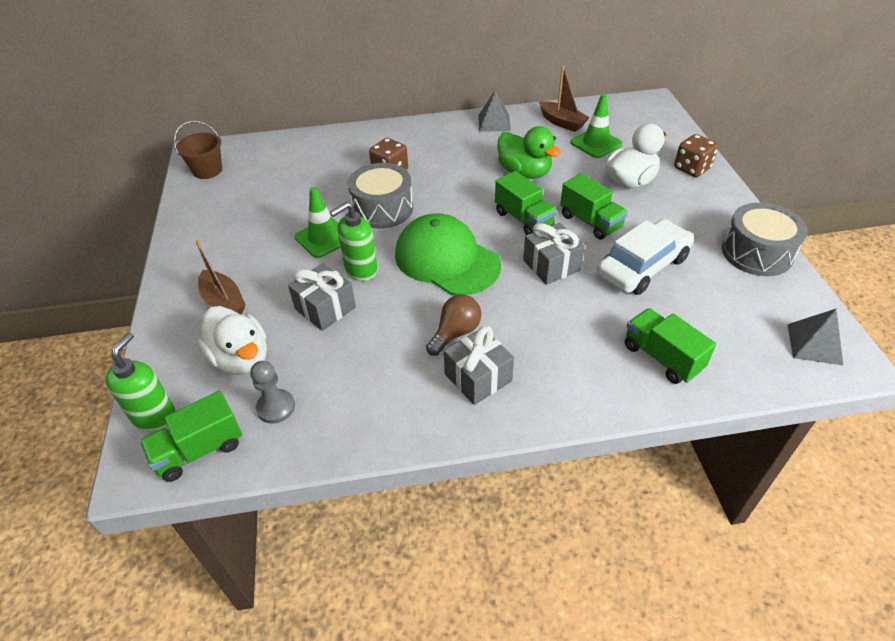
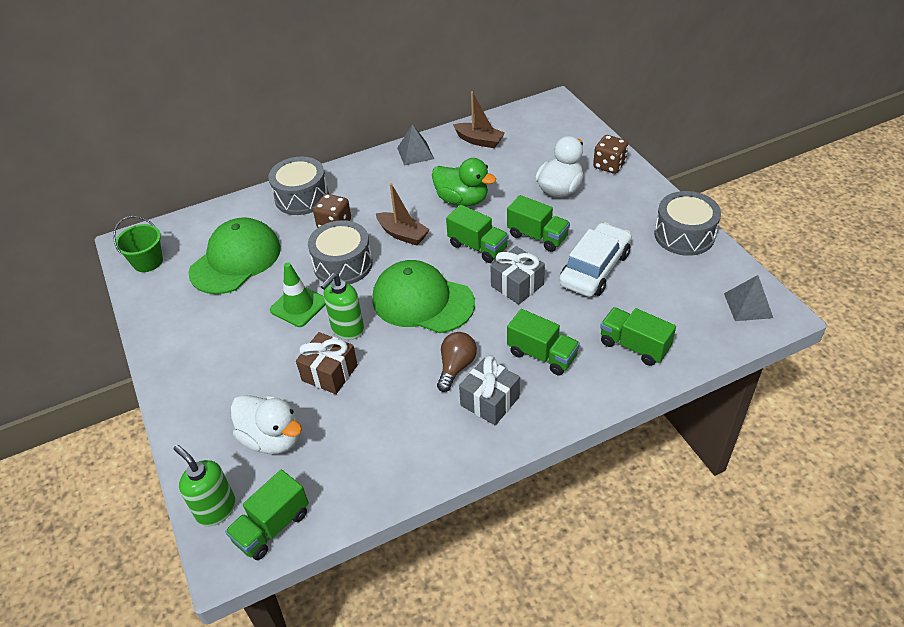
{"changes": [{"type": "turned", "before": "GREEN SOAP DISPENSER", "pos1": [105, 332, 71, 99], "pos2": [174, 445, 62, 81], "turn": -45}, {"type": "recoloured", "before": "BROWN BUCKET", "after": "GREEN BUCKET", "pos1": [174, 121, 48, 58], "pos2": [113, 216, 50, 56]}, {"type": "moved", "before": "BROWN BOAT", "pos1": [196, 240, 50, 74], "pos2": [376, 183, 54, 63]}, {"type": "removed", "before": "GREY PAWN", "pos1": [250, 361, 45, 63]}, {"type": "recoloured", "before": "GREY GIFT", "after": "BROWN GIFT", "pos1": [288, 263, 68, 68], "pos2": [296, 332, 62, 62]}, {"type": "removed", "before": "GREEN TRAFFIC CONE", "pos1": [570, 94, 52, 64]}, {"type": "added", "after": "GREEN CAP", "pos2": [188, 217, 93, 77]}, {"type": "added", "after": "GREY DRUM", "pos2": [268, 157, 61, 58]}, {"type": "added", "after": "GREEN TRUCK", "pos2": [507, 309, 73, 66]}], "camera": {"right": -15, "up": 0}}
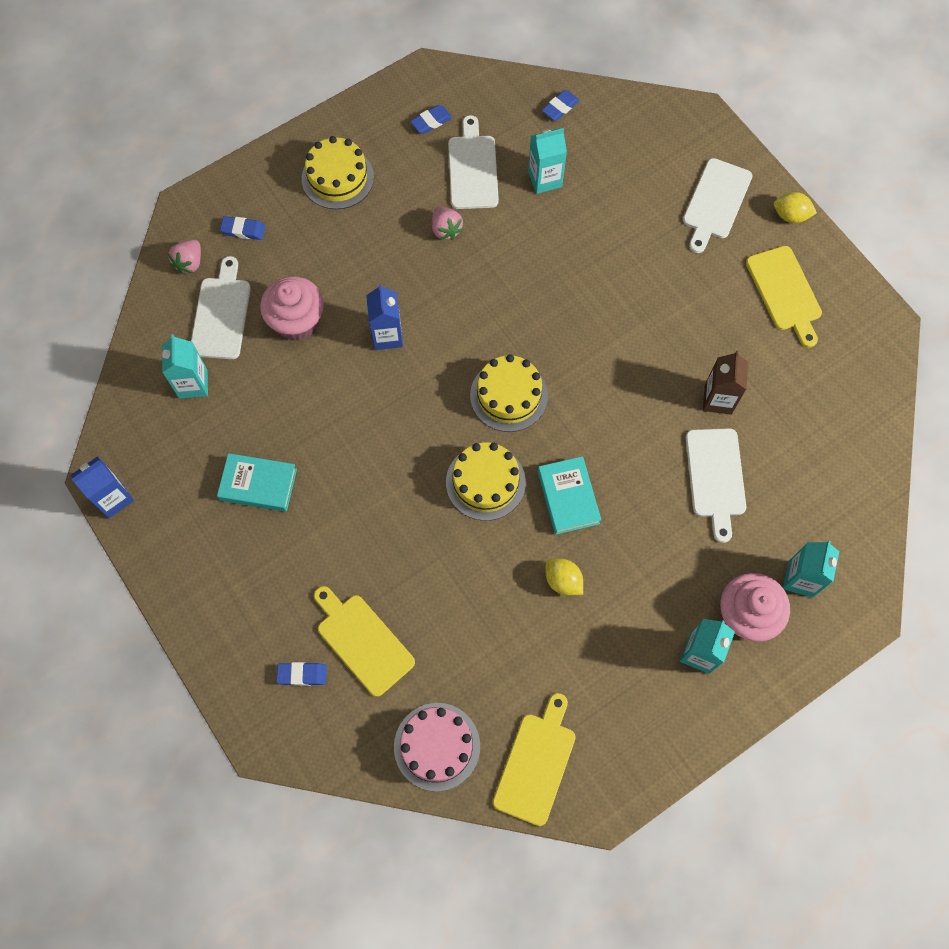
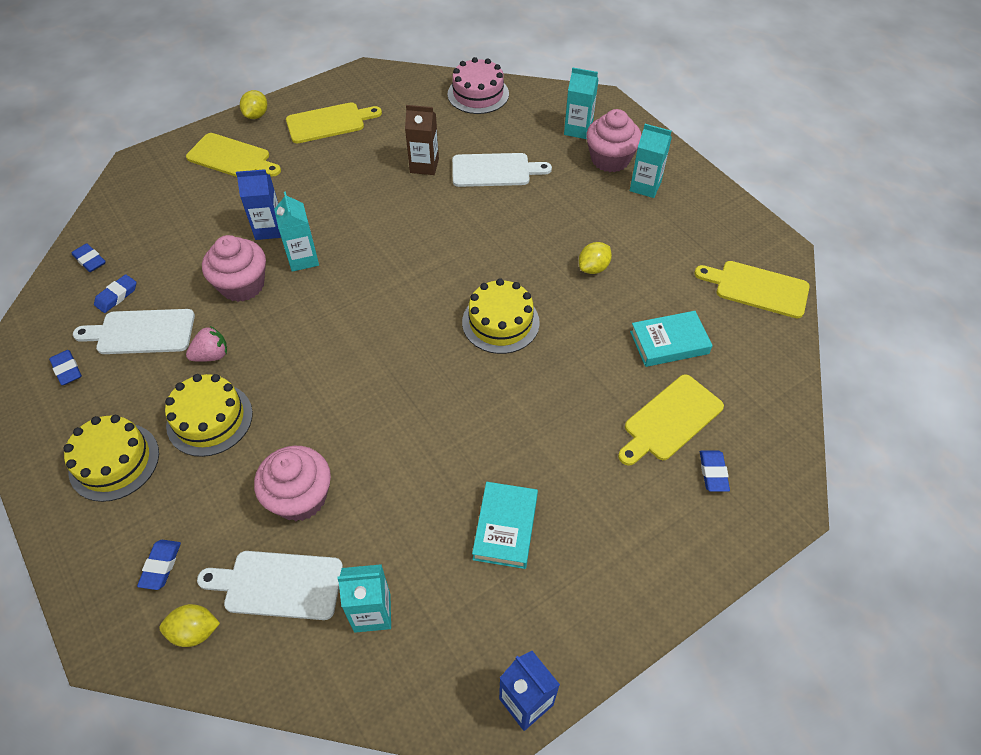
{"changes": [{"type": "replaced", "before": "PINK STRAWBERRY", "after": "YELLOW LEMON", "pos1": [168, 240, 33, 34], "pos2": [159, 604, 61, 43]}, {"type": "moved", "before": "BLUE CARTON", "pos1": [366, 284, 37, 66], "pos2": [236, 169, 45, 71]}, {"type": "moved", "before": "PINK CAKE", "pos1": [394, 703, 86, 88], "pos2": [448, 57, 61, 57]}, {"type": "moved", "before": "YELLOW CAKE", "pos1": [470, 354, 78, 78], "pos2": [165, 374, 88, 83]}, {"type": "moved", "before": "TURQUOISE CARTON", "pos1": [528, 128, 39, 66], "pos2": [274, 191, 45, 81]}, {"type": "moved", "before": "TURQUOISE BOOK", "pos1": [538, 456, 63, 79], "pos2": [630, 311, 83, 56]}, {"type": "recoloured", "before": "WHITE CUTTING BOARD", "after": "YELLOW CUTTING BOARD", "pos1": [683, 158, 70, 95], "pos2": [186, 133, 95, 44]}, {"type": "added", "after": "BLUE ERASER", "pos2": [94, 274, 42, 39]}, {"type": "added", "after": "PINK CUPCAKE", "pos2": [202, 235, 64, 67]}], "camera": {"right": -90, "up": -15}}
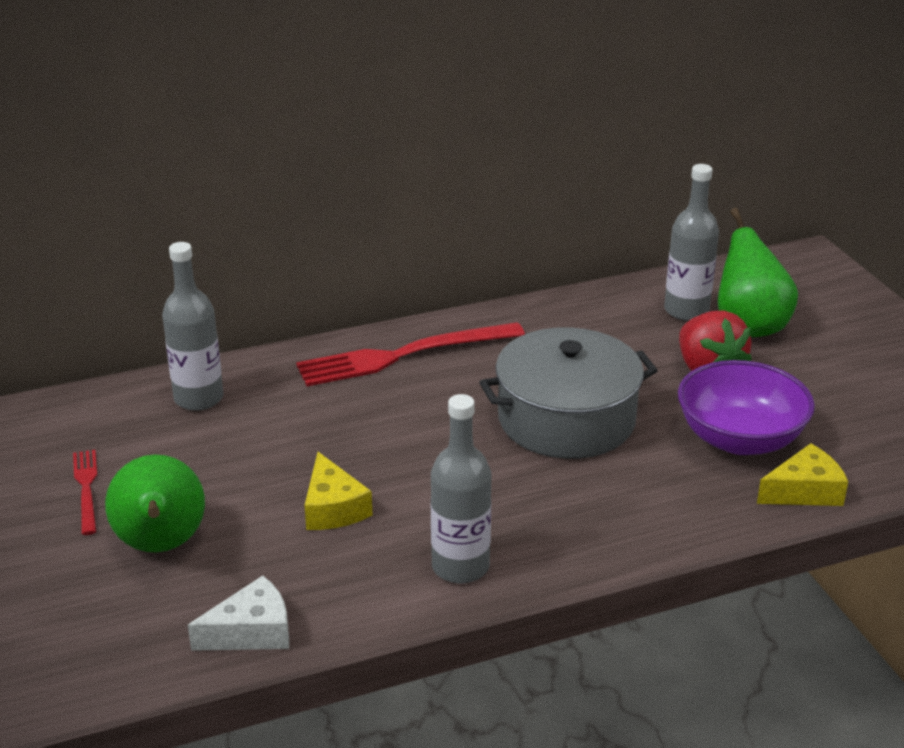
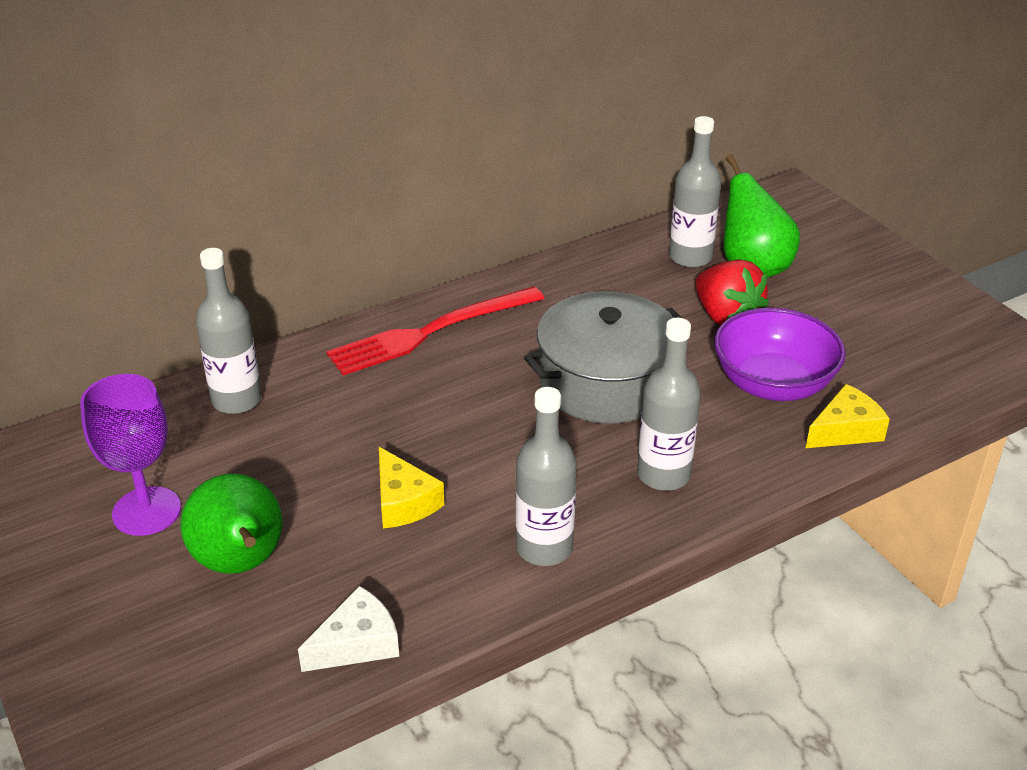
{"changes": [{"type": "replaced", "before": "RED FORK", "after": "PURPLE GOBLET", "pos1": [73, 450, 24, 85], "pos2": [80, 374, 101, 162]}, {"type": "added", "after": "GREY BOTTLE", "pos2": [637, 318, 64, 173]}], "camera": {"right": -10, "up": 5}}
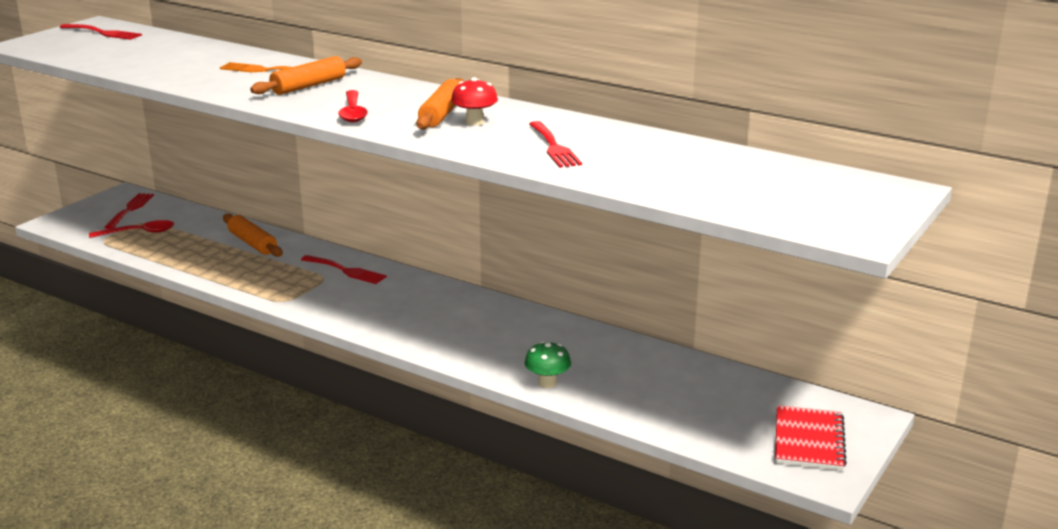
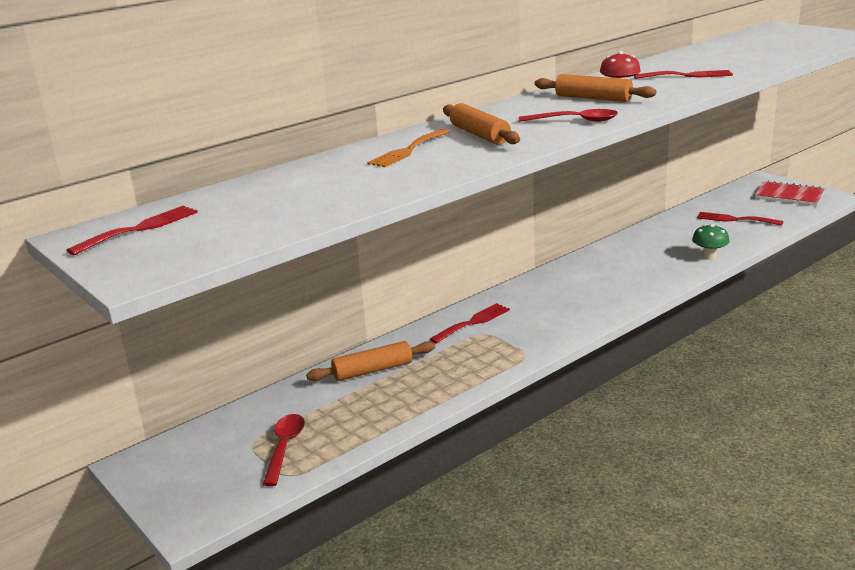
{"changes": [{"type": "moved", "before": "RED FORK", "pos1": [104, 193, 50, 36], "pos2": [697, 212, 86, 14]}], "camera": {"right": -70, "up": 0}}
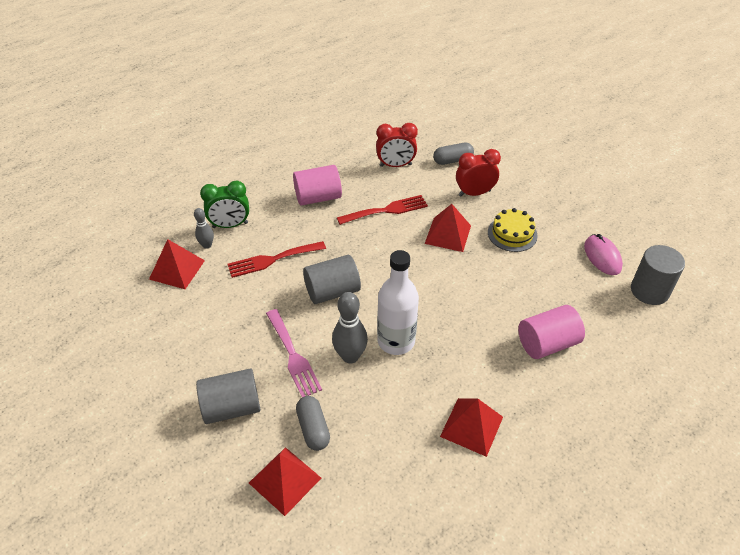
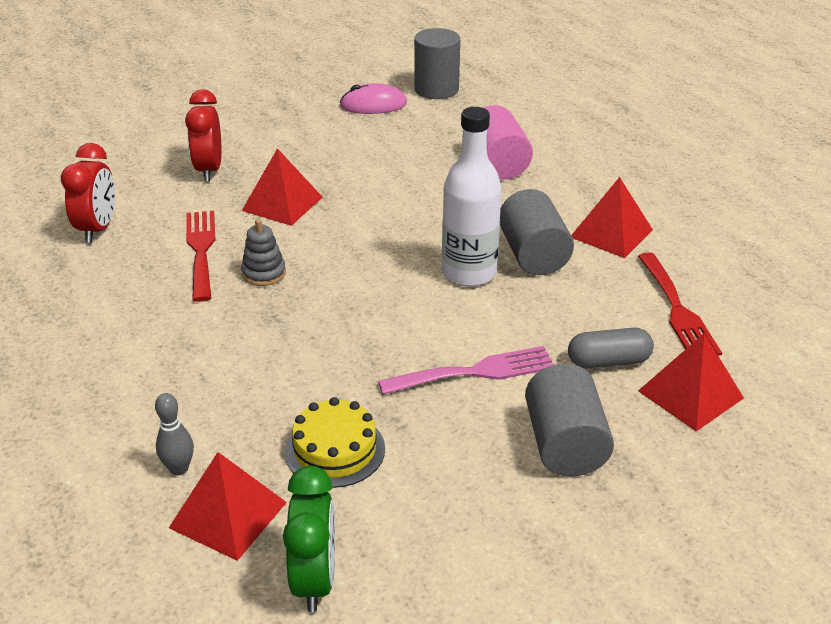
{"changes": [{"type": "moved", "before": "GREEN CLOCK", "pos1": [200, 180, 49, 48], "pos2": [283, 466, 52, 146]}, {"type": "moved", "before": "RED FORK", "pos1": [228, 241, 98, 37], "pos2": [638, 252, 84, 104]}, {"type": "removed", "before": "PINK CYLINDER", "pos1": [293, 165, 49, 41]}, {"type": "moved", "before": "GREY CYLINDER", "pos1": [303, 255, 58, 49], "pos2": [500, 189, 74, 86]}, {"type": "removed", "before": "GREY BOWLING PIN", "pos1": [332, 292, 36, 71]}, {"type": "removed", "before": "GREY CAPSULE", "pos1": [433, 142, 41, 23]}, {"type": "moved", "before": "YELLOW CAKE", "pos1": [488, 208, 50, 44], "pos2": [285, 397, 100, 91]}, {"type": "added", "after": "GREY STACKING TOY", "pos2": [241, 219, 45, 67]}], "camera": {"right": -80, "up": -10}}
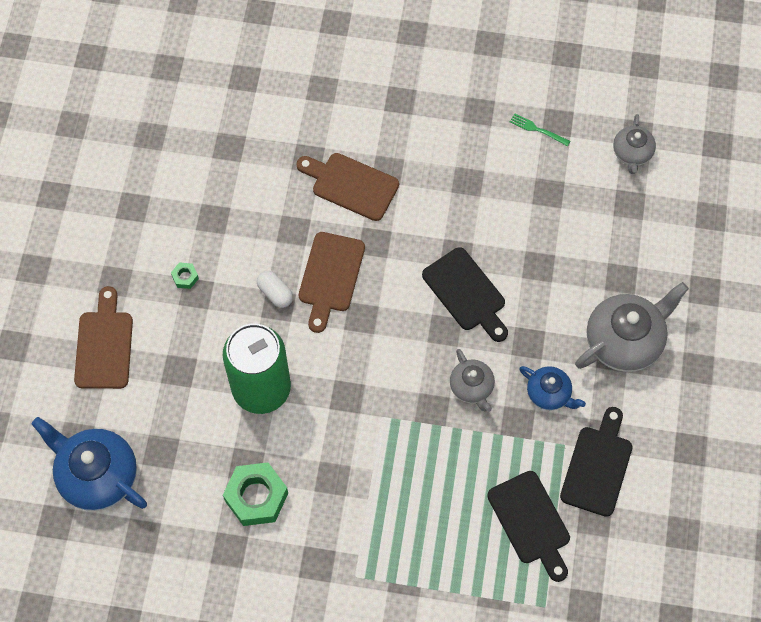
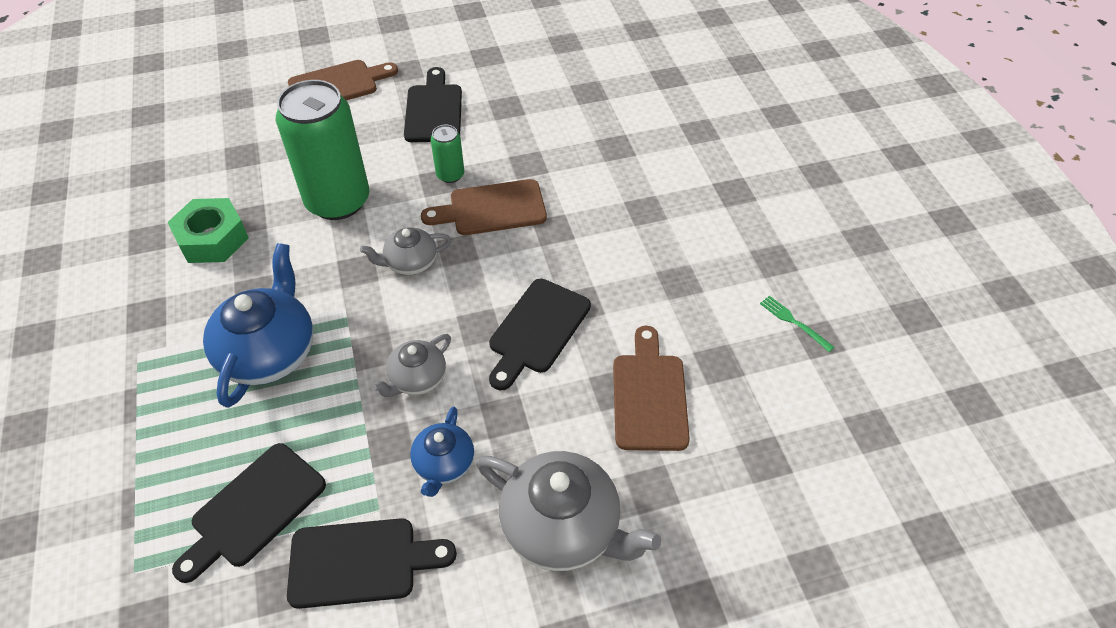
{"changes": [{"type": "moved", "before": "BLUE TEAPOT", "pos1": [31, 417, 116, 94], "pos2": [203, 243, 110, 165]}, {"type": "replaced", "before": "GREEN NUT", "after": "BLACK CUTTING BOARD", "pos1": [171, 262, 28, 27], "pos2": [404, 67, 58, 75]}, {"type": "replaced", "before": "WHITE CAPSULE", "after": "GREEN CAN", "pos1": [257, 271, 36, 37], "pos2": [431, 125, 33, 58]}, {"type": "moved", "before": "BROWN CUTTING BOARD", "pos1": [296, 153, 103, 68], "pos2": [613, 326, 77, 125]}, {"type": "turned", "before": "GREEN FORK", "pos1": [510, 113, 60, 33], "pos2": [760, 296, 75, 56], "turn": -45}, {"type": "moved", "before": "GREY TEAPOT", "pos1": [613, 114, 43, 60], "pos2": [360, 227, 91, 48]}], "camera": {"right": 65, "up": -15}}
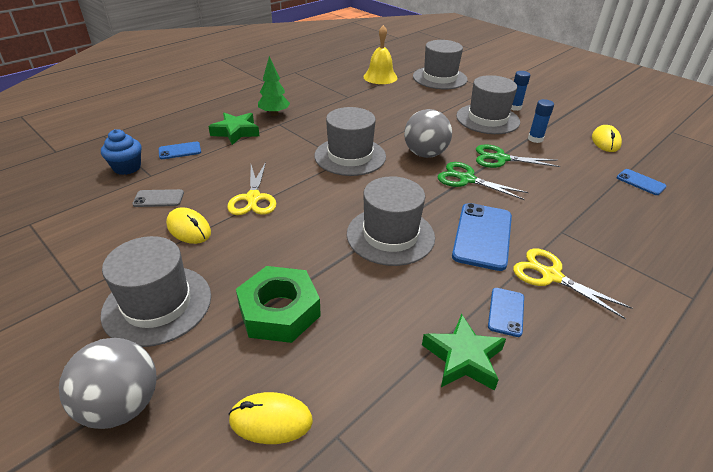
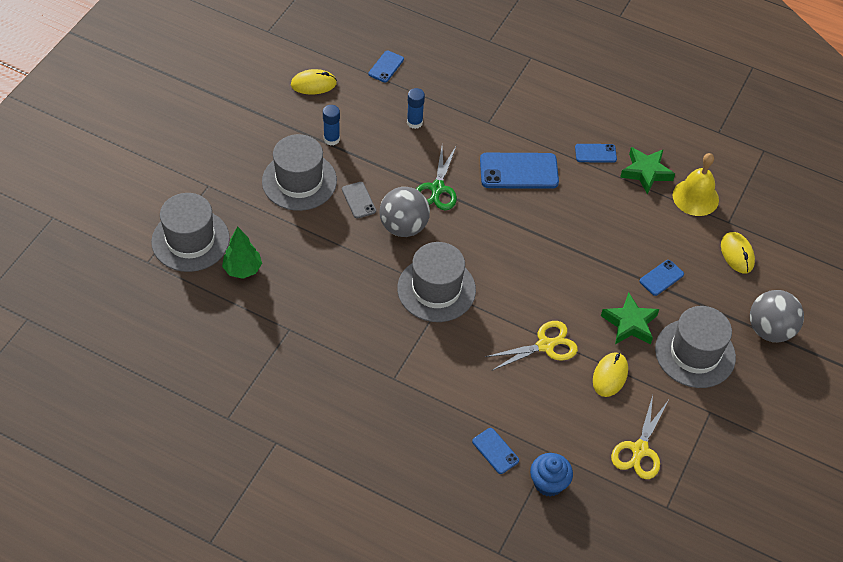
{"changes": [{"type": "moved", "before": "GREY PHONE", "pos1": [132, 189, 52, 18], "pos2": [342, 182, 34, 37]}, {"type": "moved", "before": "GREEN STAR", "pos1": [208, 113, 51, 32], "pos2": [601, 292, 58, 52]}, {"type": "replaced", "before": "GREEN NUT", "after": "BLUE PHONE", "pos1": [236, 266, 85, 77], "pos2": [639, 260, 45, 36]}, {"type": "moved", "before": "GREEN TREE", "pos1": [258, 56, 32, 60], "pos2": [222, 226, 40, 53]}, {"type": "removed", "before": "GREY HAT", "pos1": [347, 176, 88, 90]}, {"type": "moved", "before": "YELLOW BELL", "pos1": [363, 25, 34, 59], "pos2": [673, 153, 46, 63]}, {"type": "removed", "before": "GREEN SCISSORS", "pos1": [476, 144, 84, 24]}, {"type": "moved", "before": "BLUE GLUE STICK", "pos1": [511, 71, 19, 40], "pos2": [407, 88, 18, 41]}, {"type": "moved", "before": "YELLOW SCISSORS", "pos1": [513, 249, 119, 71], "pos2": [611, 395, 57, 84]}], "camera": {"right": -110, "up": 15}}
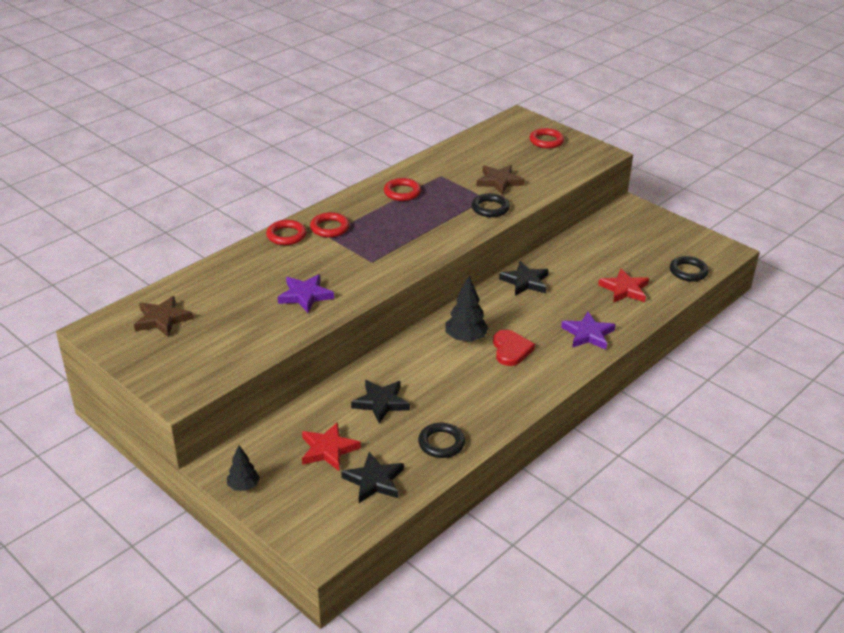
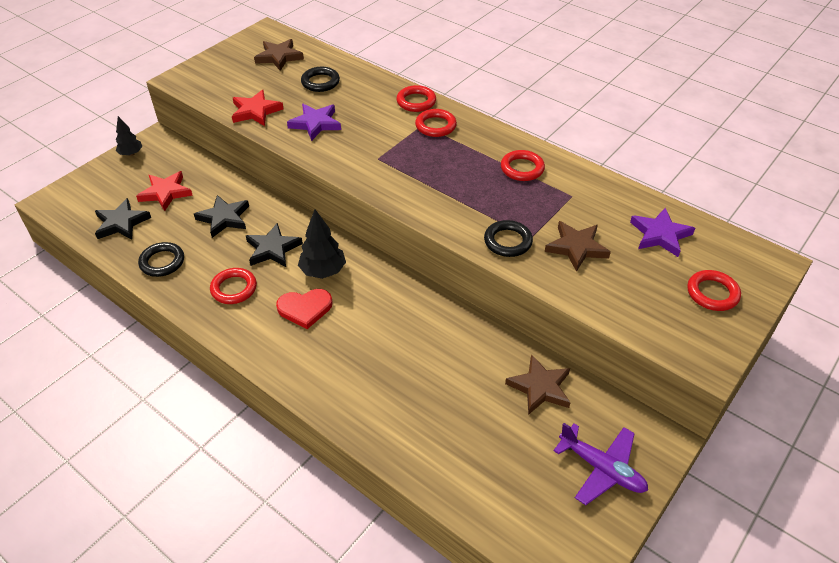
{"changes": [{"type": "moved", "before": "BLACK STAR", "pos1": [499, 261, 50, 35], "pos2": [246, 223, 57, 44]}, {"type": "moved", "before": "PURPLE STAR", "pos1": [561, 312, 55, 38], "pos2": [630, 208, 65, 49]}, {"type": "moved", "before": "RED STAR", "pos1": [598, 268, 51, 35], "pos2": [232, 90, 52, 36]}, {"type": "moved", "before": "BLACK RING", "pos1": [670, 256, 39, 26], "pos2": [301, 67, 39, 25]}, {"type": "added", "after": "RED RING", "pos2": [210, 268, 47, 36]}, {"type": "added", "after": "BROWN STAR", "pos2": [505, 354, 66, 61]}, {"type": "added", "after": "PURPLE PLANE", "pos2": [553, 423, 95, 82]}], "camera": {"right": 85, "up": 10}}
